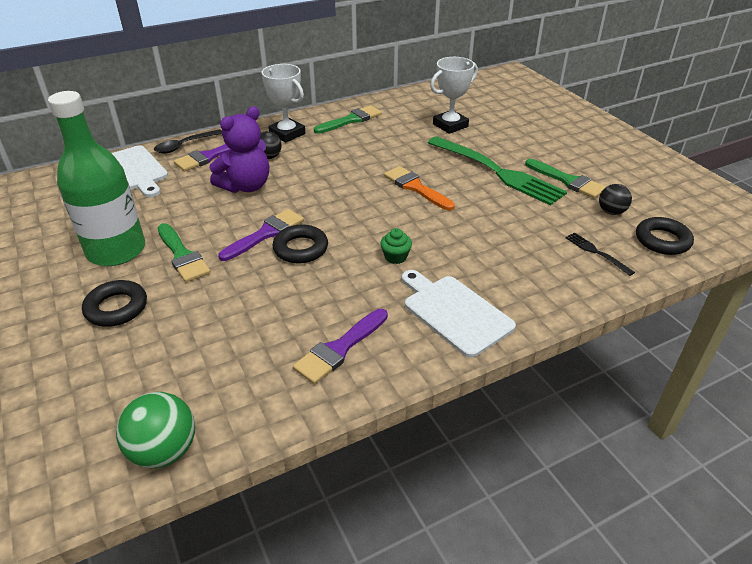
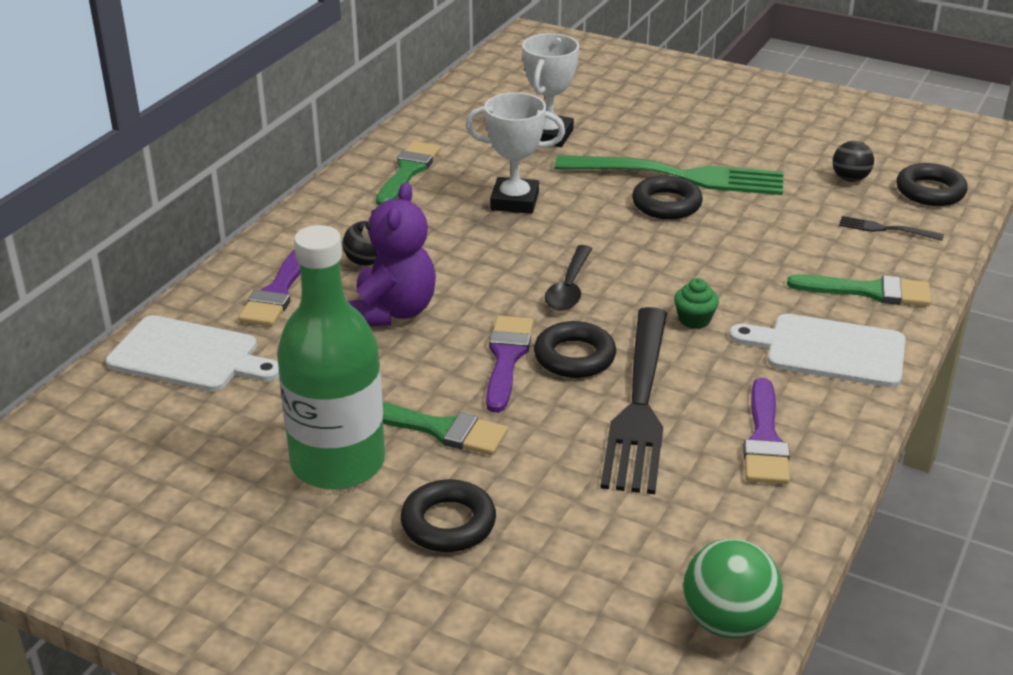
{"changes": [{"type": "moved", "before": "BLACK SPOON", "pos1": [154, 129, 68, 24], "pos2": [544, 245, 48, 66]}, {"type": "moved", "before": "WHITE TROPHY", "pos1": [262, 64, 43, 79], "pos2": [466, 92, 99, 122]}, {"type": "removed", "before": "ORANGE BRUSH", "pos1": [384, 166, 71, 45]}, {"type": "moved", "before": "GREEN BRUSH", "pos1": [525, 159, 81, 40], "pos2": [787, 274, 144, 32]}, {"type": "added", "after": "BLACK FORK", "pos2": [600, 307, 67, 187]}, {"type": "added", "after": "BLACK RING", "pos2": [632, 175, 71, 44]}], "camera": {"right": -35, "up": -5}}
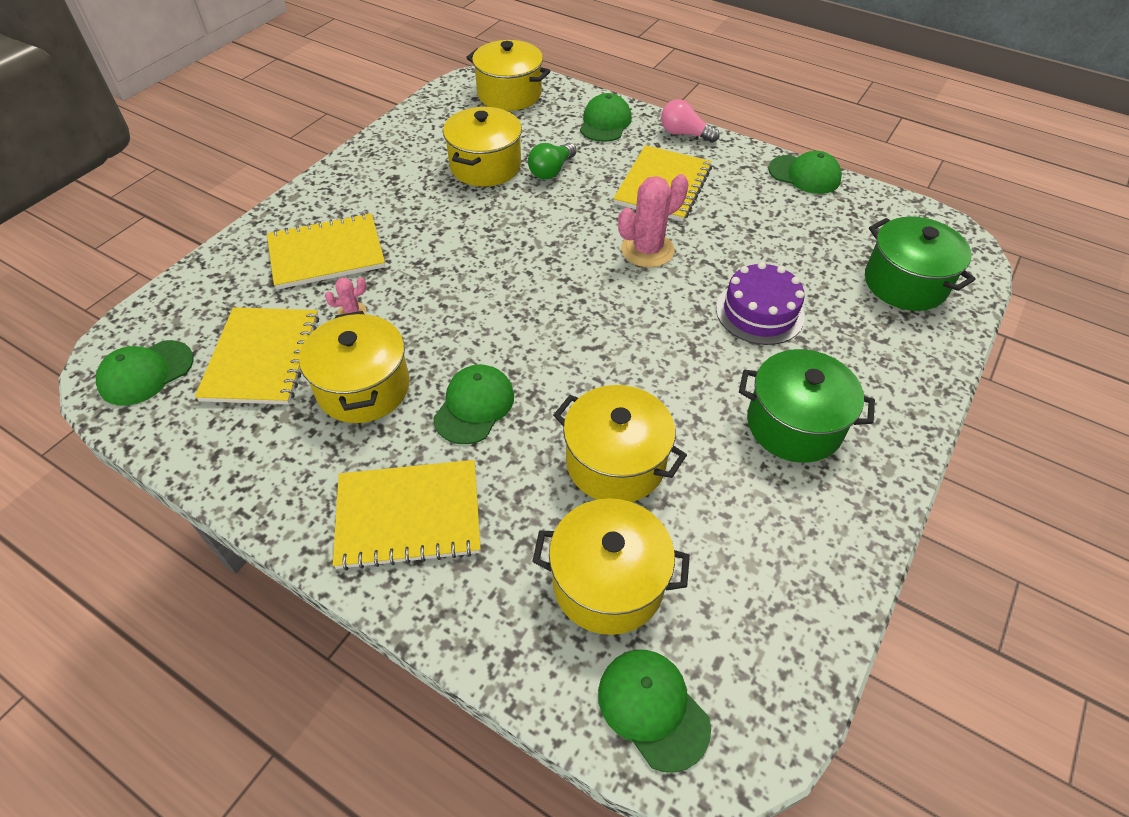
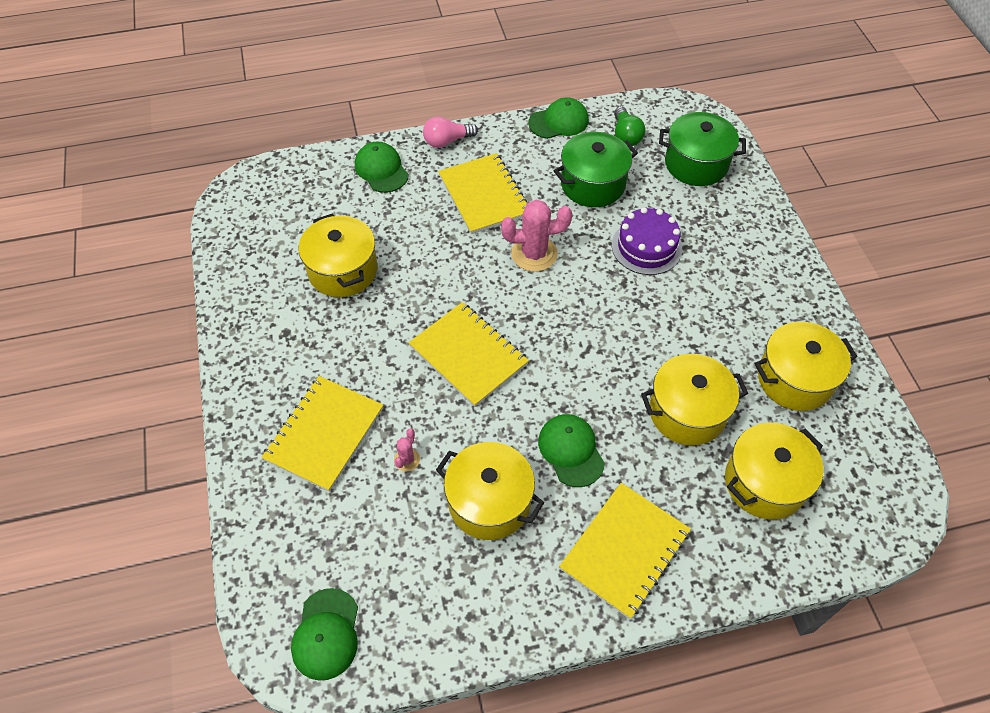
{"changes": [{"type": "moved", "before": "YELLOW NOTEBOOK", "pos1": [195, 307, 124, 97], "pos2": [409, 302, 120, 105]}, {"type": "moved", "before": "YELLOW POT", "pos1": [466, 40, 85, 71], "pos2": [755, 322, 102, 89]}, {"type": "moved", "before": "GREEN LIGHT BULB", "pos1": [528, 143, 49, 36], "pos2": [614, 106, 31, 40]}, {"type": "removed", "before": "GREEN CAP", "pos1": [598, 650, 113, 123]}, {"type": "turned", "before": "PINK CACTUS", "pos1": [618, 174, 71, 94], "pos2": [501, 200, 71, 72], "turn": 75}, {"type": "moved", "before": "GREEN POT", "pos1": [739, 349, 136, 114], "pos2": [554, 132, 84, 75]}], "camera": {"right": -45, "up": 5}}
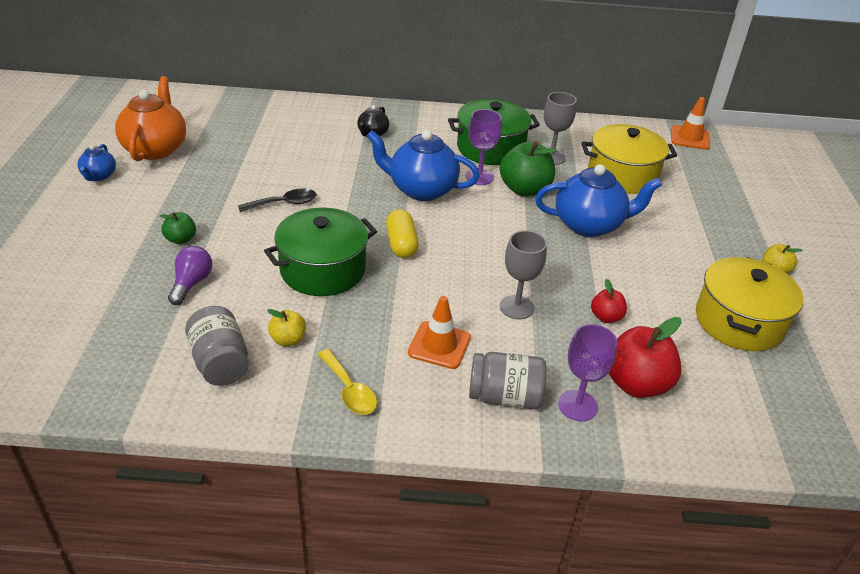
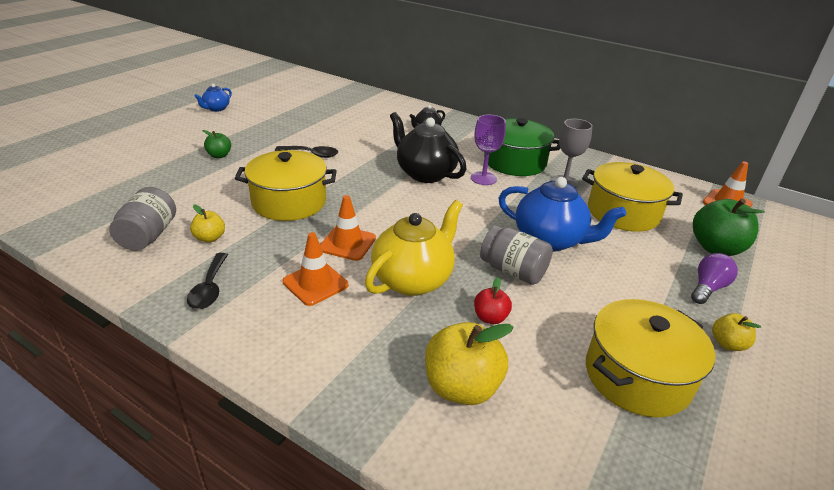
{"changes": [{"type": "removed", "before": "ORANGE TEAPOT", "pos1": [115, 76, 71, 85]}, {"type": "moved", "before": "PURPLE LIGHT BULB", "pos1": [168, 246, 44, 59], "pos2": [691, 253, 47, 51]}, {"type": "recoloured", "before": "GREEN POT", "after": "YELLOW POT", "pos1": [264, 208, 113, 88], "pos2": [235, 150, 102, 71]}, {"type": "recoloured", "before": "YELLOW SPOON", "after": "BLACK SPOON", "pos1": [318, 349, 59, 66], "pos2": [187, 253, 41, 56]}, {"type": "recoloured", "before": "BLUE TEAPOT", "after": "BLACK TEAPOT", "pos1": [367, 130, 113, 71], "pos2": [390, 112, 77, 71]}, {"type": "removed", "before": "YELLOW CAPSULE", "pos1": [386, 209, 33, 49]}, {"type": "moved", "before": "GREY JAR", "pos1": [469, 352, 77, 57], "pos2": [480, 225, 73, 60]}, {"type": "moved", "before": "GREEN APPLE", "pos1": [500, 141, 56, 56], "pos2": [693, 198, 71, 58]}, {"type": "replaced", "before": "GREY GOBLET", "after": "YELLOW TEAPOT", "pos1": [500, 231, 47, 88], "pos2": [365, 200, 98, 96]}, {"type": "removed", "before": "PURPLE GOBLET", "pos1": [558, 324, 59, 97]}, {"type": "recoloured", "before": "RED APPLE", "after": "YELLOW APPLE", "pos1": [608, 317, 73, 81], "pos2": [425, 322, 89, 83]}, {"type": "added", "after": "ORANGE TRAFFIC CONE", "pos2": [320, 195, 56, 66]}], "camera": {"right": 30, "up": -5}}
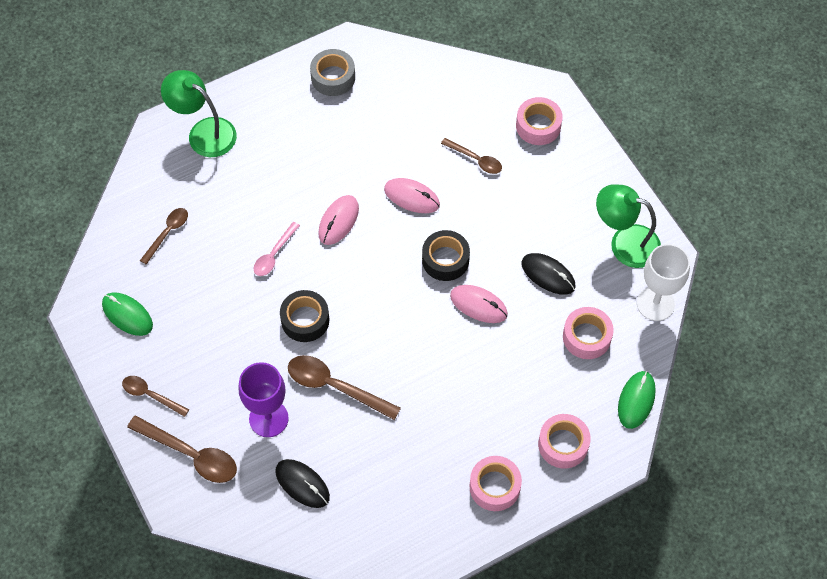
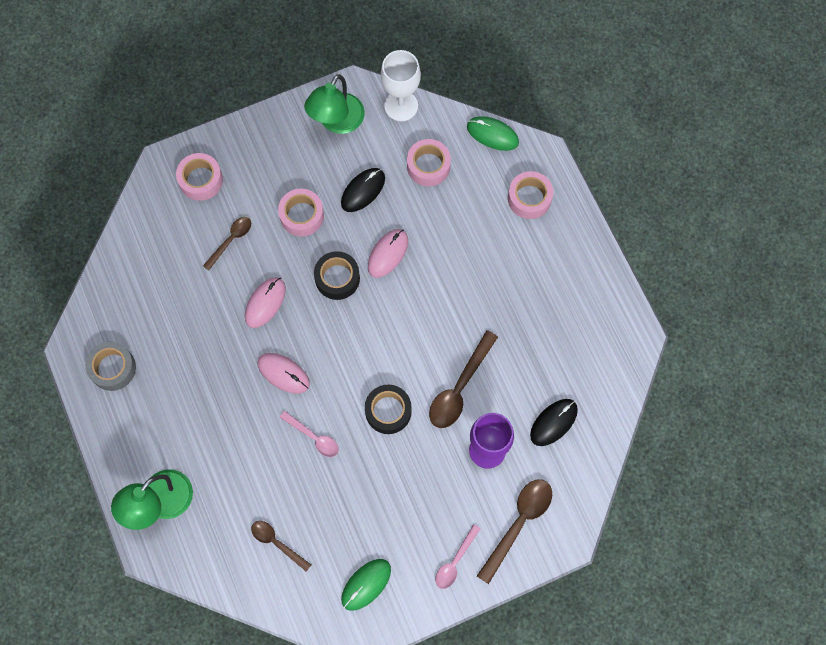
{"changes": [{"type": "recoloured", "before": "BROWN SPOON", "after": "PINK SPOON", "pos1": [122, 376, 67, 41], "pos2": [435, 524, 45, 65]}, {"type": "moved", "before": "PINK TAPE", "pos1": [470, 456, 52, 55], "pos2": [278, 189, 46, 47]}], "camera": {"right": -85, "up": 10}}
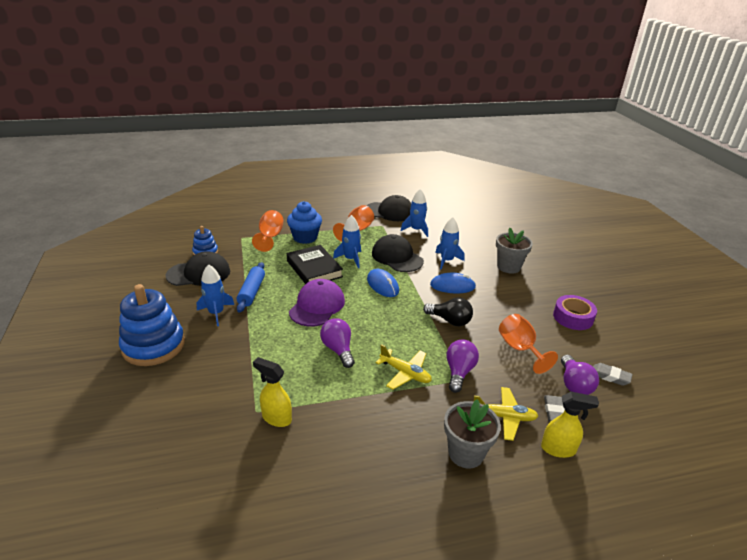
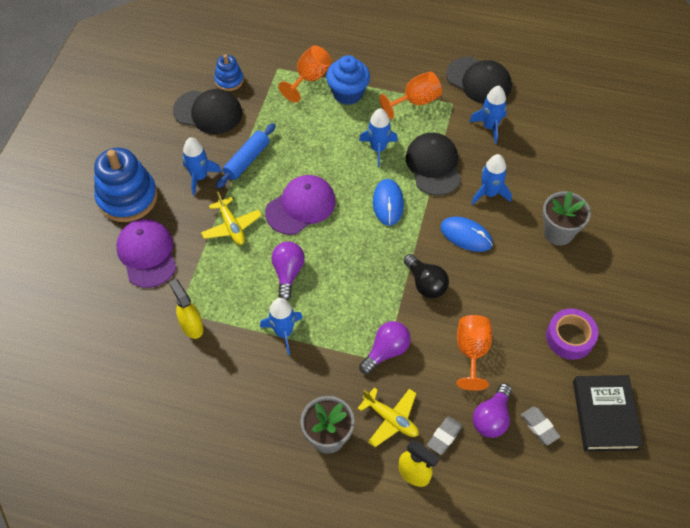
{"changes": [{"type": "moved", "before": "BLACK BOOK", "pos1": [287, 245, 56, 39], "pos2": [573, 375, 70, 76]}, {"type": "moved", "before": "YELLOW PLANE", "pos1": [375, 344, 57, 46], "pos2": [201, 192, 61, 53]}, {"type": "added", "after": "PURPLE CAP", "pos2": [116, 219, 60, 69]}, {"type": "added", "after": "BLUE ROCKET", "pos2": [260, 298, 43, 57]}], "camera": {"right": 30, "up": 25}}
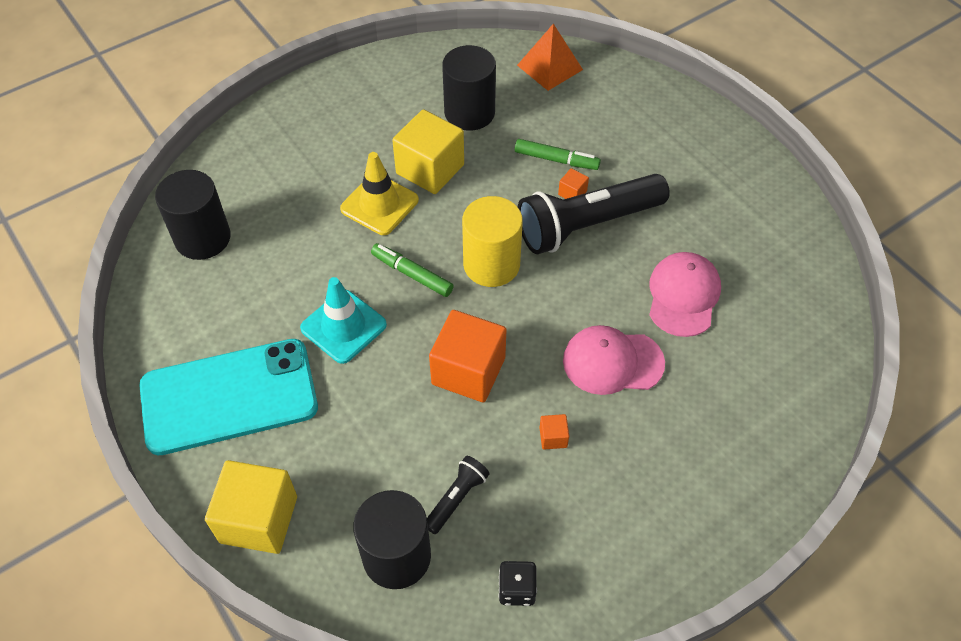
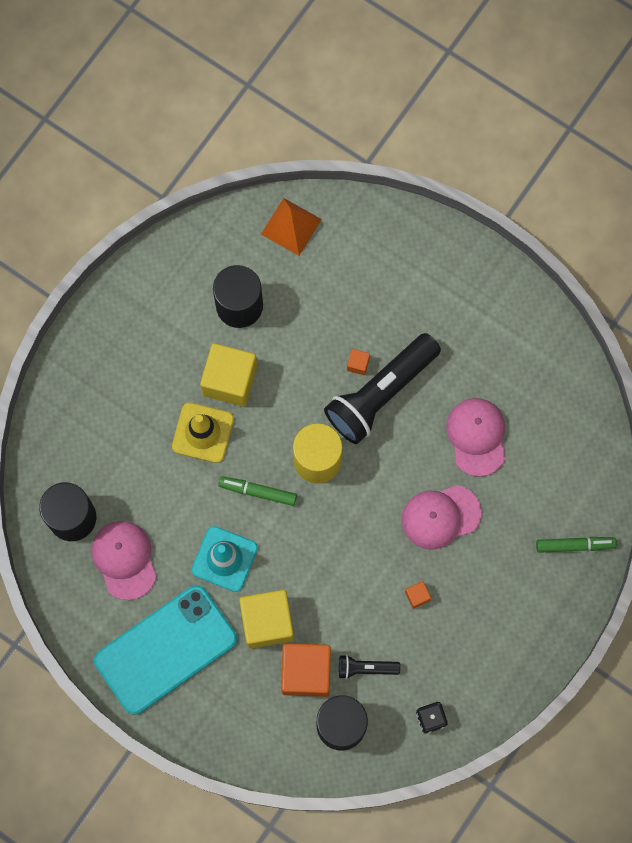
{"changes": [{"type": "moved", "before": "YELLOW CUBE", "pos1": [205, 460, 92, 94], "pos2": [239, 590, 55, 58]}, {"type": "turned", "before": "BLACK FLASHLIGHT", "pos1": [427, 456, 63, 78], "pos2": [339, 655, 61, 24], "turn": -105}, {"type": "moved", "before": "ORANGE CUBE", "pos1": [429, 310, 78, 93], "pos2": [281, 643, 50, 54]}, {"type": "moved", "before": "GREEN MARKER", "pos1": [515, 139, 86, 31], "pos2": [536, 537, 81, 16]}, {"type": "added", "after": "PINK CAP", "pos2": [92, 521, 64, 79]}], "camera": {"right": -20, "up": 20}}
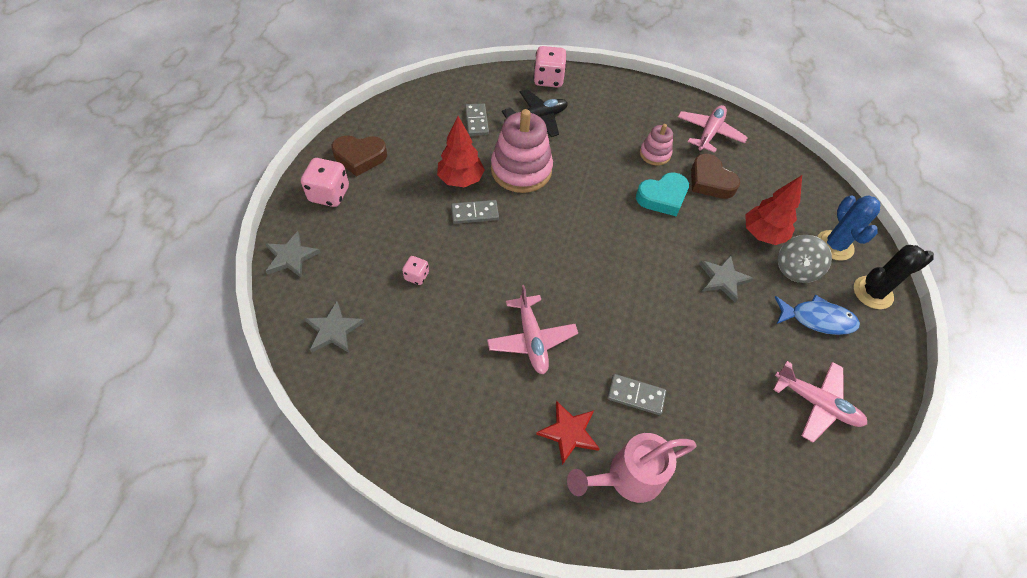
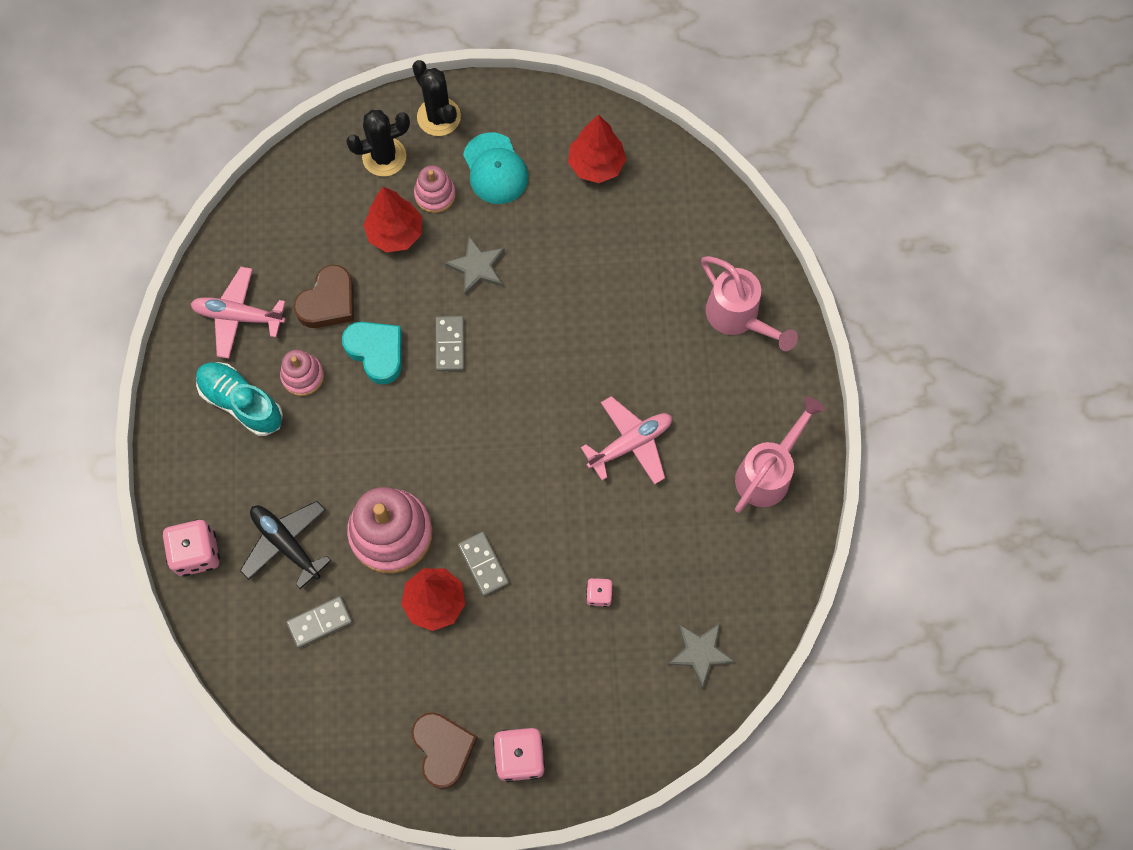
{"changes": [{"type": "removed", "before": "GREY STAR", "pos1": [266, 231, 55, 47]}, {"type": "removed", "before": "RED STAR", "pos1": [536, 401, 64, 64]}, {"type": "moved", "before": "GREY DOMINO", "pos1": [607, 374, 59, 41], "pos2": [436, 316, 28, 55]}, {"type": "replaced", "before": "PINK PLANE", "after": "RED TREE", "pos1": [773, 361, 94, 81], "pos2": [568, 114, 58, 69]}, {"type": "replaced", "before": "BLUE FISH", "after": "TURQUOISE CAP", "pos1": [775, 294, 85, 41], "pos2": [463, 132, 65, 72]}, {"type": "replaced", "before": "GREY SPINNING TOP", "after": "PINK STACKING TOY", "pos1": [778, 235, 54, 48], "pos2": [414, 165, 42, 48]}, {"type": "recoloured", "before": "BLUE CACTUS", "after": "BLACK CACTUS", "pos1": [817, 195, 63, 66], "pos2": [346, 110, 64, 66]}, {"type": "added", "after": "TURQUOISE SHOE", "pos2": [196, 362, 87, 74]}, {"type": "added", "after": "PINK WATERING CAN", "pos2": [735, 396, 90, 117]}], "camera": {"right": -105, "up": 15}}
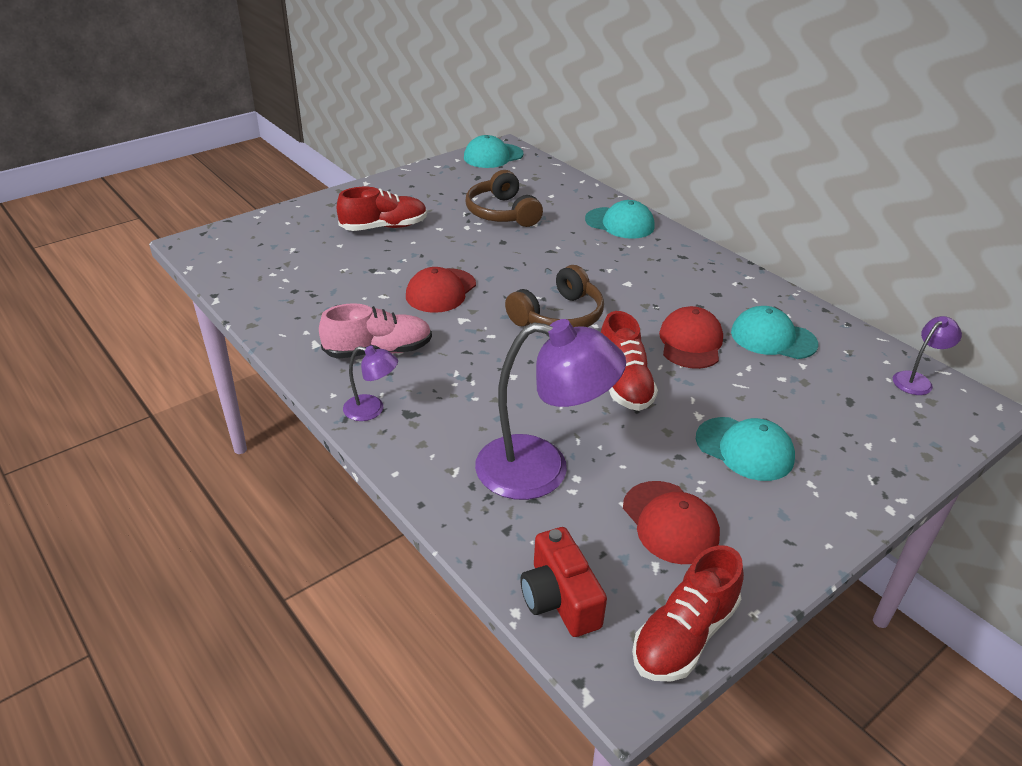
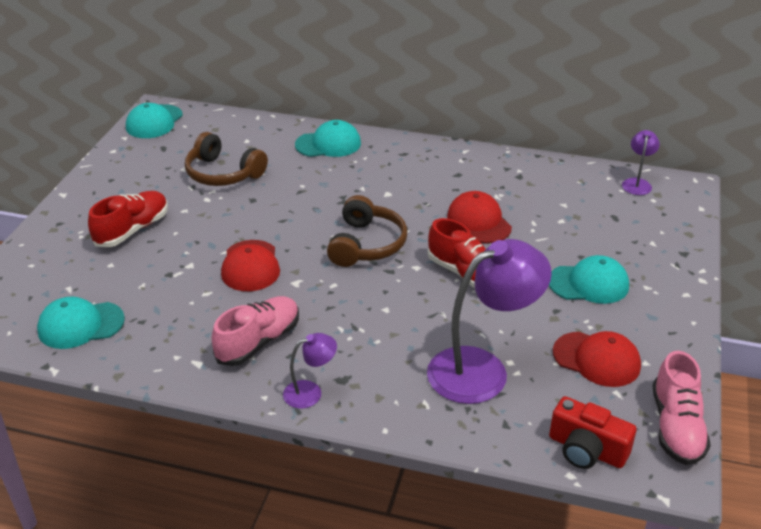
{"changes": [{"type": "recoloured", "before": "RED SHOE", "after": "PINK SHOE", "pos1": [632, 545, 112, 136], "pos2": [653, 351, 58, 114]}, {"type": "moved", "before": "TURQUOISE CAP", "pos1": [731, 306, 87, 53], "pos2": [37, 297, 88, 52]}], "camera": {"right": -35, "up": 0}}
